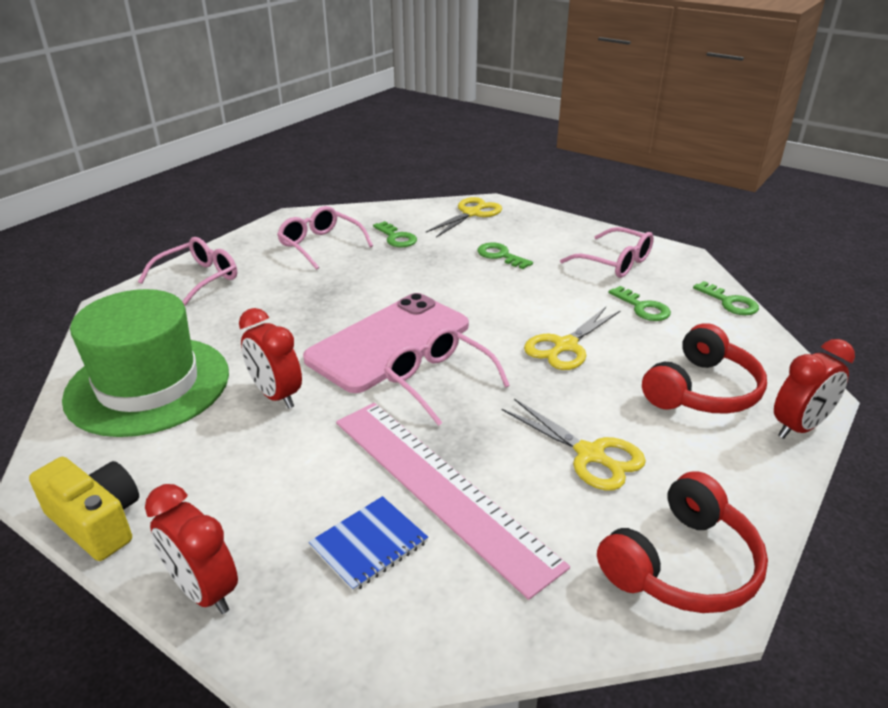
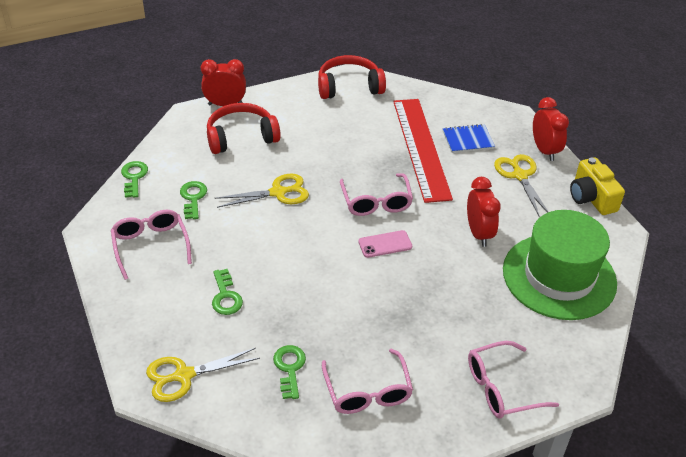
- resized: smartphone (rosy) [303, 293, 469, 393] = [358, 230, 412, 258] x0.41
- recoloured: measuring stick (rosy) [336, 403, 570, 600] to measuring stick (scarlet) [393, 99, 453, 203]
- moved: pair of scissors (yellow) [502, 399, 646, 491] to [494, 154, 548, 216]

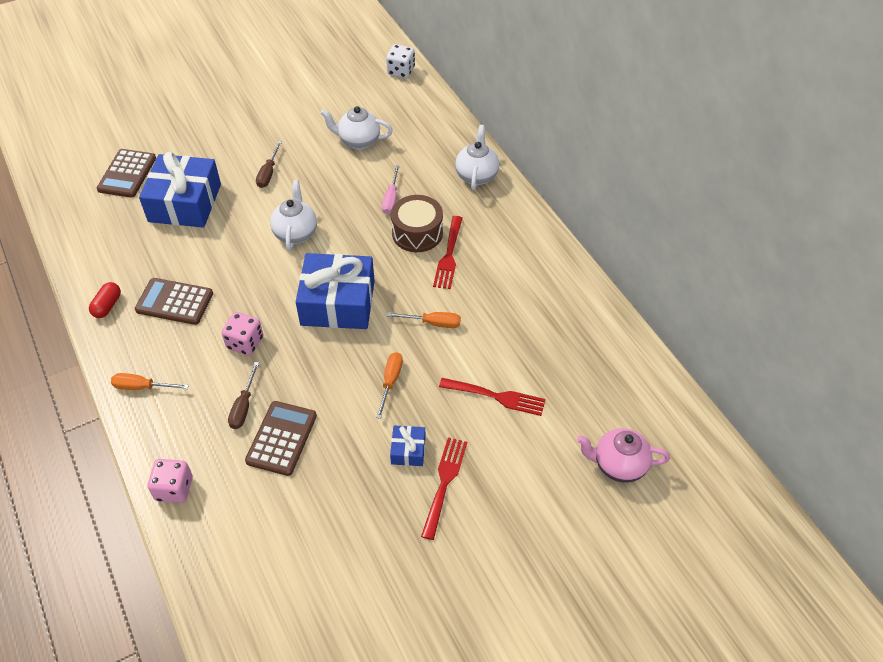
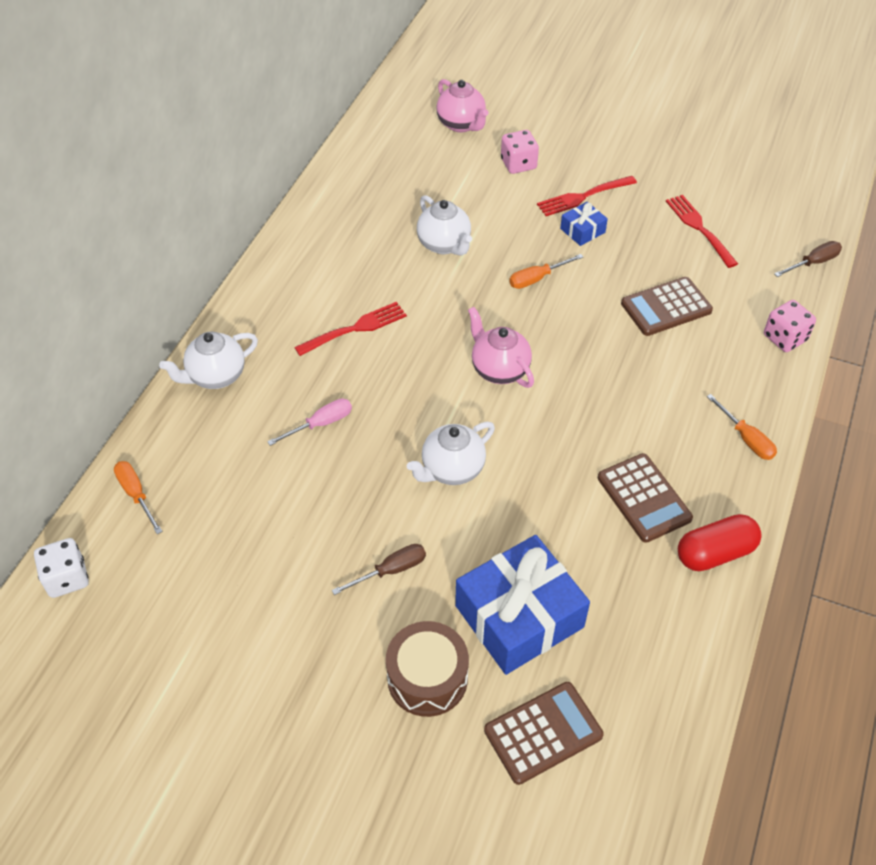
- resized: pill (scarlet) [89, 282, 121, 318] = [678, 514, 762, 571] x1.54
- moved: dice (rosy) [221, 312, 263, 356] to [501, 130, 539, 174]
- moved: hand screwdriver (russet) [228, 362, 259, 429] to [774, 241, 842, 277]
- replaced: wrapped gift (cobalt) [296, 253, 375, 329] to teapot (rosy) [468, 307, 534, 388]
- moved: teapot (pure white) [321, 106, 393, 150] to [417, 195, 472, 256]
- moved: hand screwdriver (bright orange) [387, 312, 461, 328] to [114, 461, 162, 534]
- moved: drum (russet) [391, 195, 443, 252] to [386, 621, 469, 717]
- moved: fork (scarlet) [439, 378, 546, 416] to [666, 195, 738, 268]

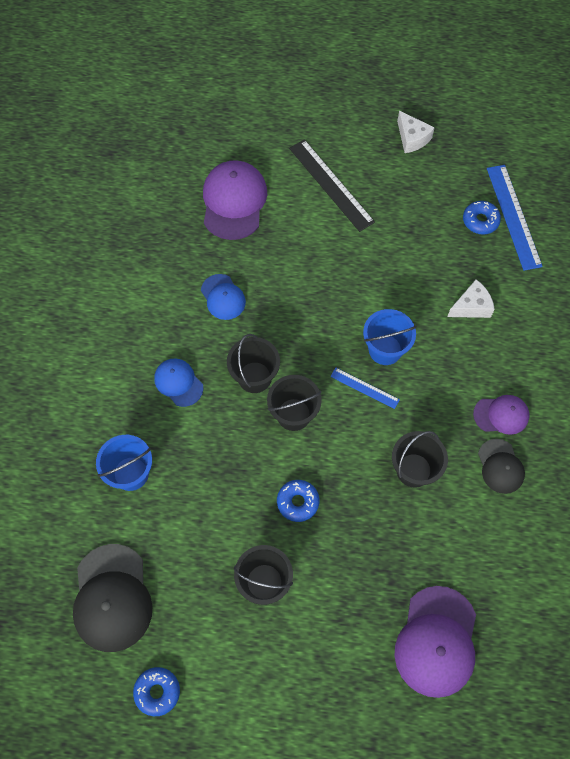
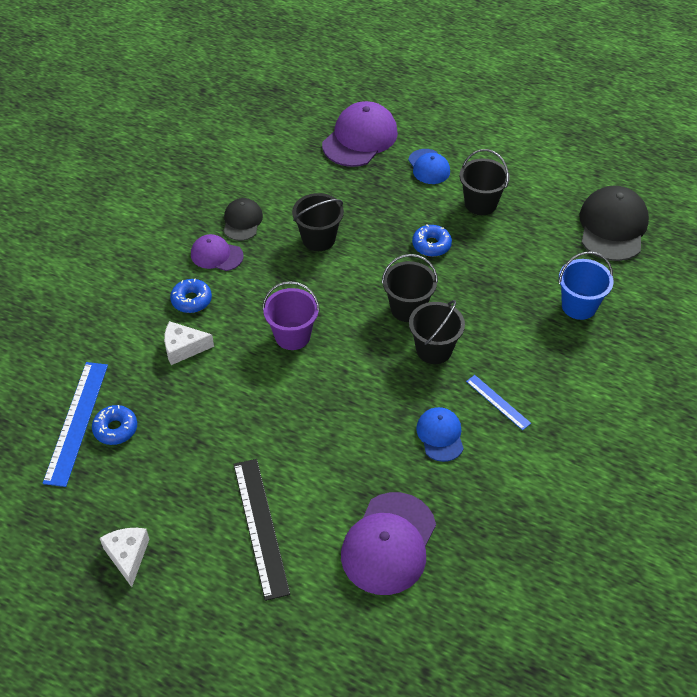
- moved: doughnut (cobalt) [133, 667, 180, 716] to [170, 278, 212, 313]
- moved: cap (cobalt) [154, 359, 203, 407] to [408, 149, 450, 184]
- moved: measuring stick (cobalt) [330, 367, 400, 409] to [466, 375, 531, 430]
- recoloured: pail (cobalt) [363, 309, 417, 365] to pail (violet) [262, 281, 320, 350]

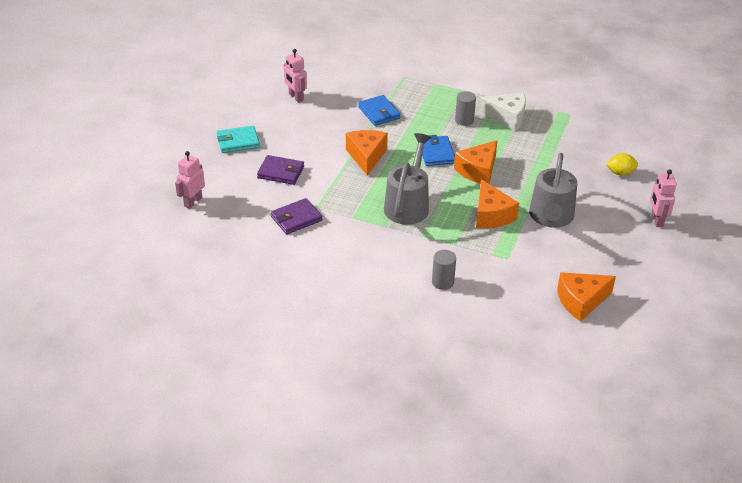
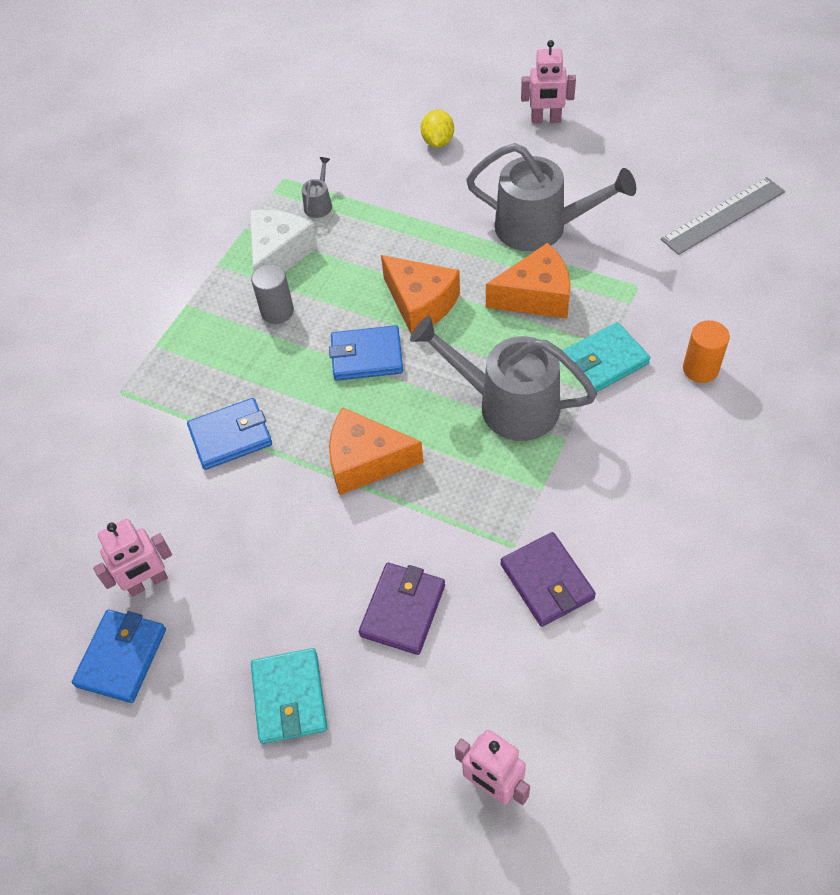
- recoloured: solid cylinder (grey) [432, 250, 456, 290] to solid cylinder (bright orange) [683, 320, 730, 383]
- replaced: cheese (bright orange) [557, 272, 616, 322] to measuring stick (grey) [661, 177, 785, 255]
- added: billfold (cobalt) [72, 609, 166, 703]
- added: watering can (grey) [302, 157, 332, 218]
- added: billfold (aqua) [563, 322, 650, 392]

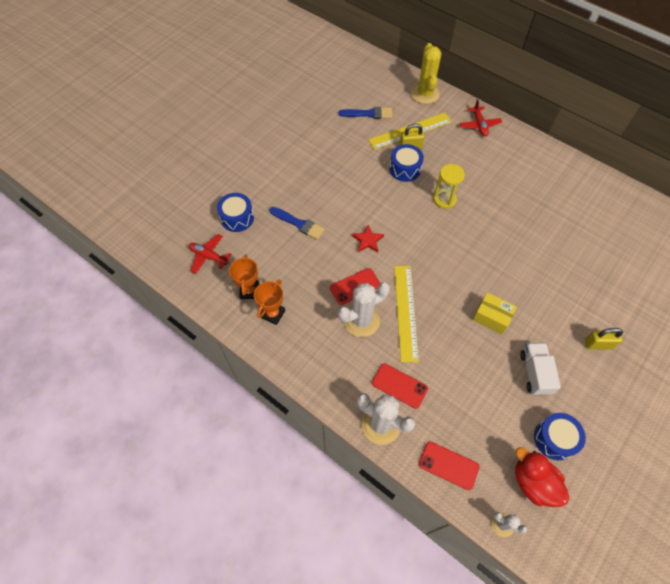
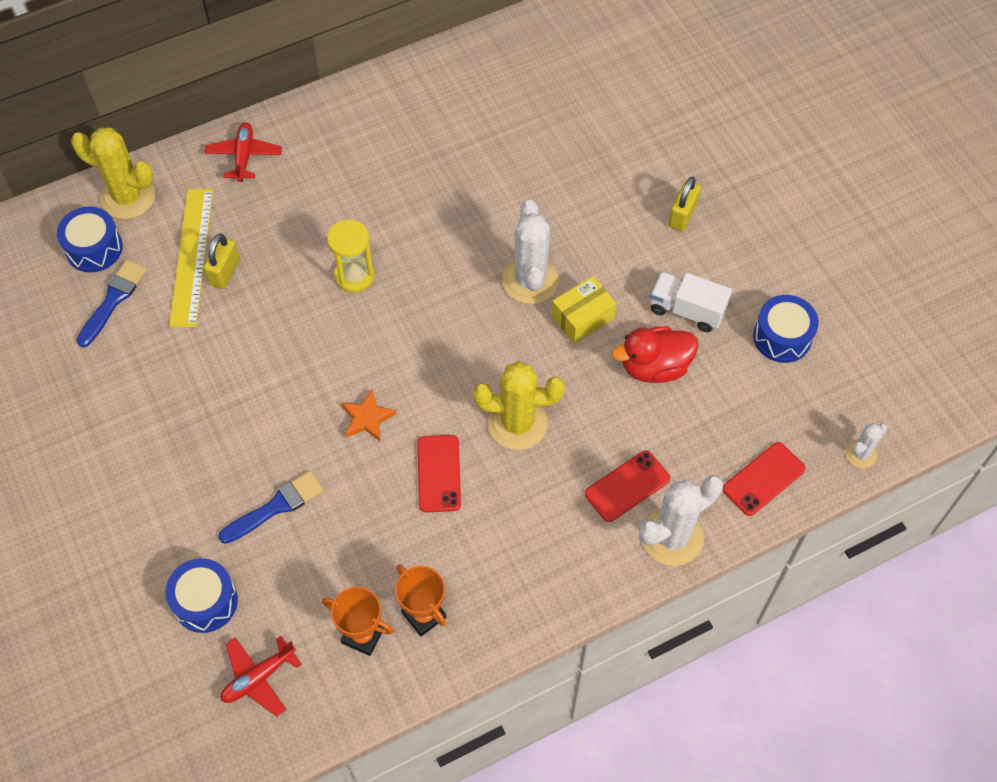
- moved: cactus (pure white) [338, 282, 390, 337] to [502, 200, 559, 304]
- recoloured: star (scarlet) [352, 225, 384, 252] to star (bright orange) [341, 389, 397, 441]
- moved: drum (cobalt) [389, 144, 424, 182] to [57, 206, 123, 272]
- replaced: measuring stick (yellow) [394, 266, 419, 362] to cactus (yellow) [473, 361, 565, 450]
- turned: toy plane (scarlet) [459, 99, 502, 136] = [204, 122, 282, 182] 105 degrees counterclockwise
- moved: rubber duck (scarlet) [515, 447, 569, 507] to [612, 326, 698, 383]

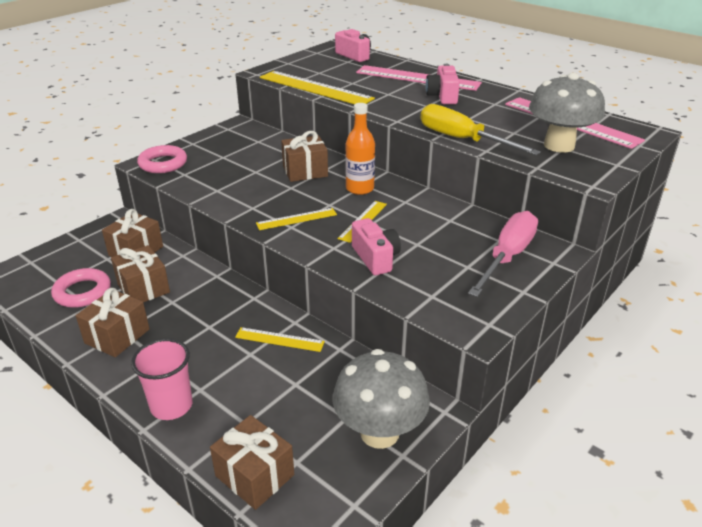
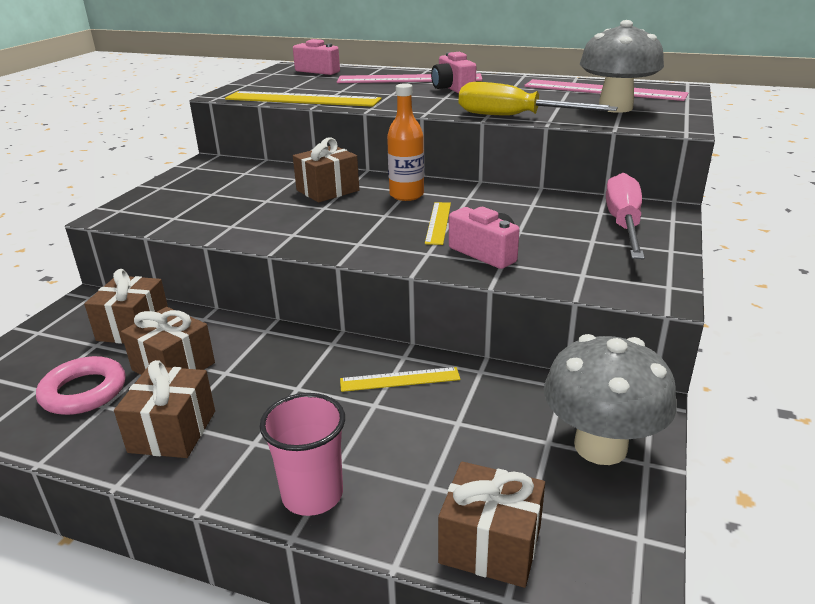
- removed: torus (rosy) [137, 145, 187, 173]
- removed: measuring stick (yellow) [256, 208, 337, 230]

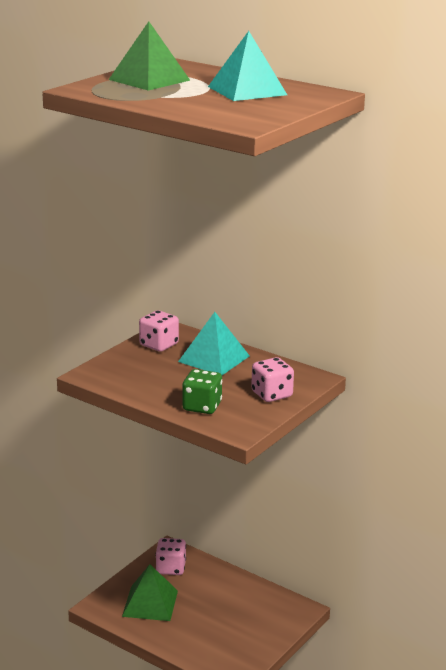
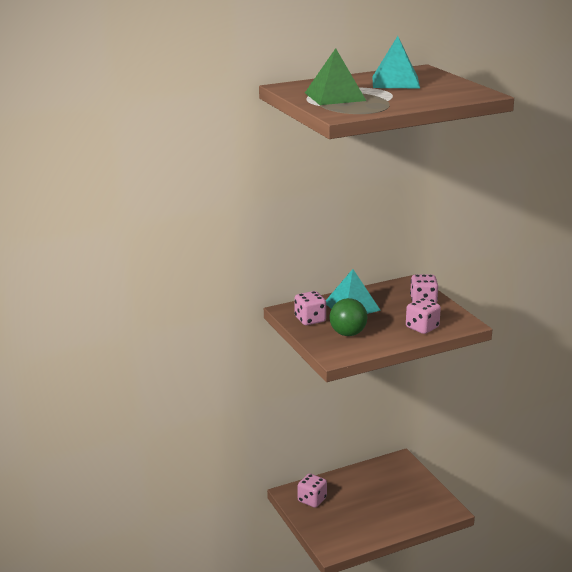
- removed: solid pyramid (green) [122, 564, 178, 621]
- recoloured: dice (green) [182, 369, 222, 414] to dice (rosy) [406, 298, 441, 334]
- added: sphere (green) [330, 298, 368, 336]

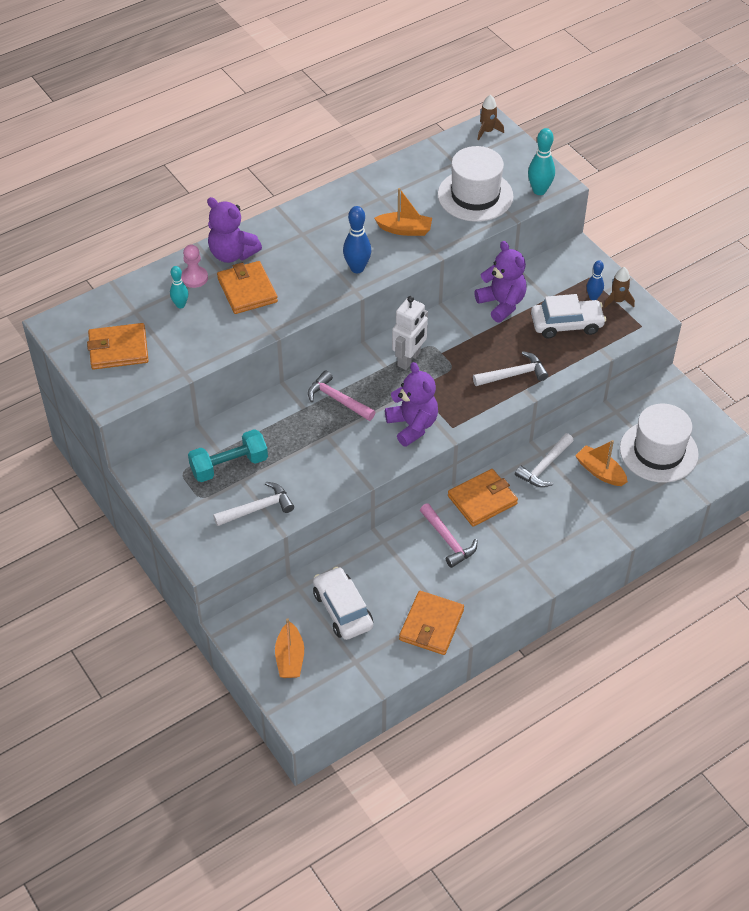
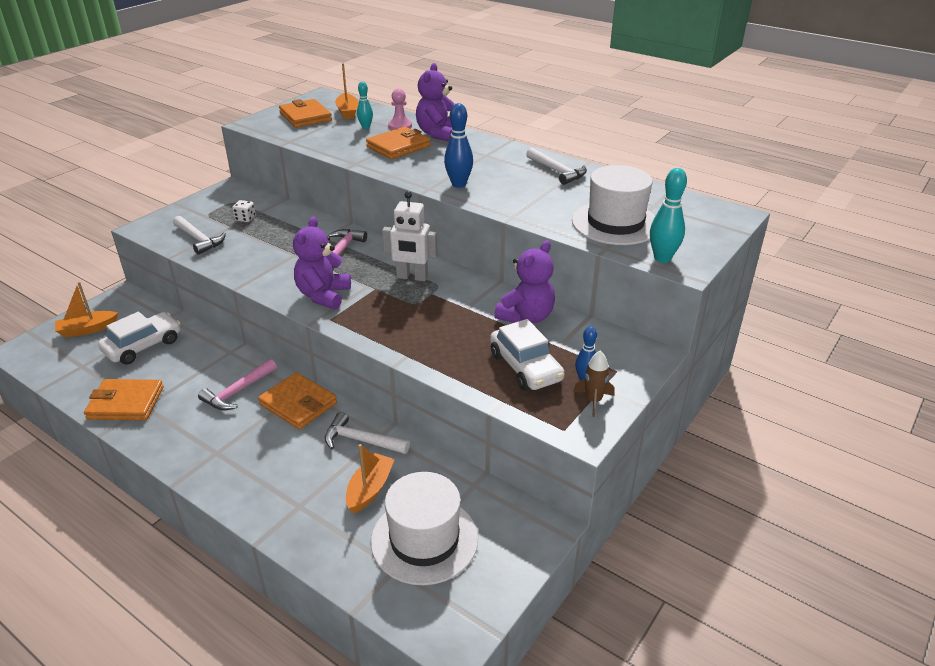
- replaced: hand weight (aqua) [188, 429, 268, 482] to dice (pure white) [232, 200, 255, 222]
- moved: boat (bright orange) [374, 188, 432, 236] to [335, 63, 358, 119]
- turned: stuffed bear (violet) [385, 362, 438, 447] = [293, 217, 351, 309] 150 degrees clockwise
- moved: claw hammer (pure white) [473, 351, 548, 386] to [526, 148, 587, 185]
- removed: spaceship (russet) [477, 95, 504, 141]

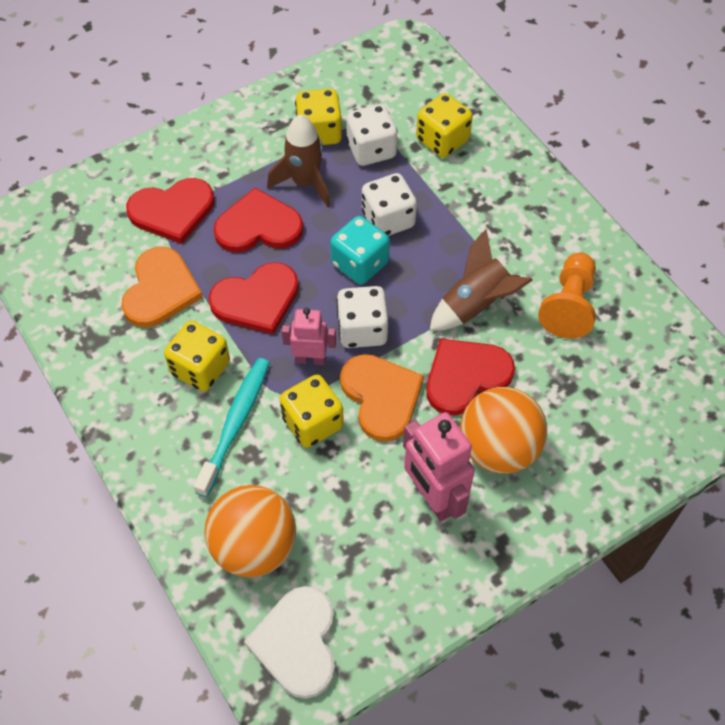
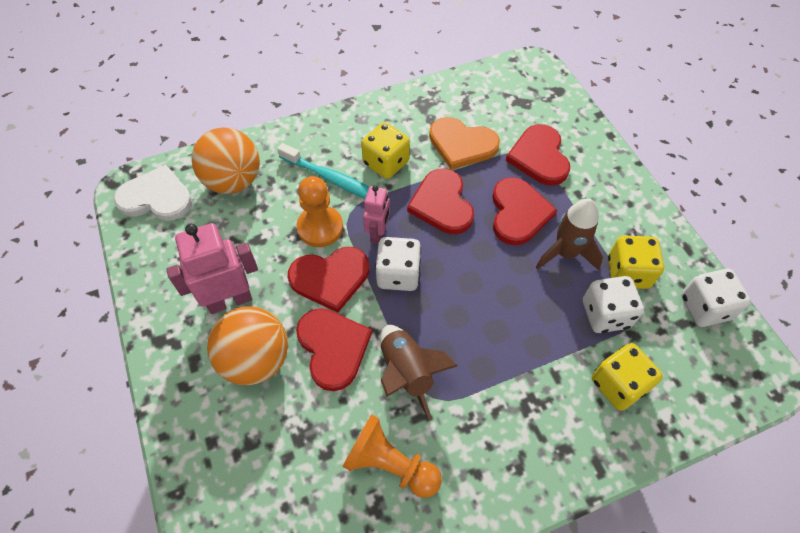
- replaced: dice (yellow) [280, 375, 344, 448] to chess pawn (bright orange) [297, 176, 343, 247]
- removed: dice (aqua) [330, 216, 390, 284]
- recoloured: heart (bright orange) [340, 354, 424, 442] to heart (scarlet) [288, 247, 369, 313]
- moved: dice (pure white) [362, 173, 417, 236] to [681, 269, 751, 327]

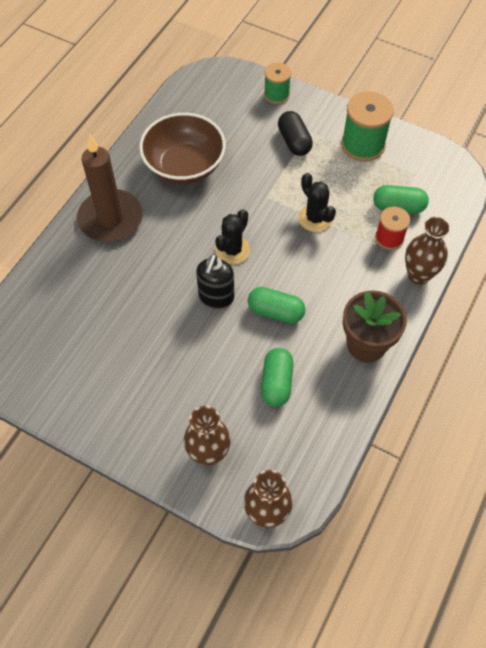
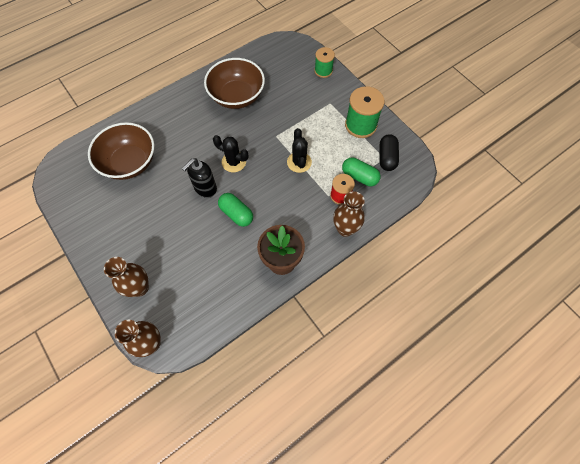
- removed: pillar candle (russet) [77, 134, 143, 242]
- turned: cactus (ebony) [215, 209, 250, 265] = [213, 135, 249, 172] 60 degrees clockwise
- removed: pill (green) [261, 348, 293, 407]
- moved: pill (ebony) [278, 111, 313, 156] to [380, 134, 399, 171]
- added: serving bowl (russet) [88, 122, 154, 180]

